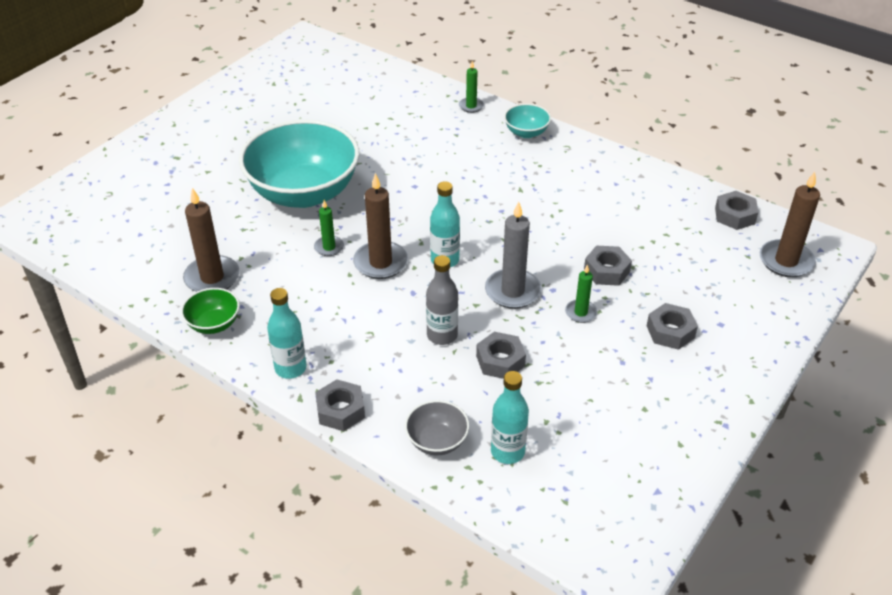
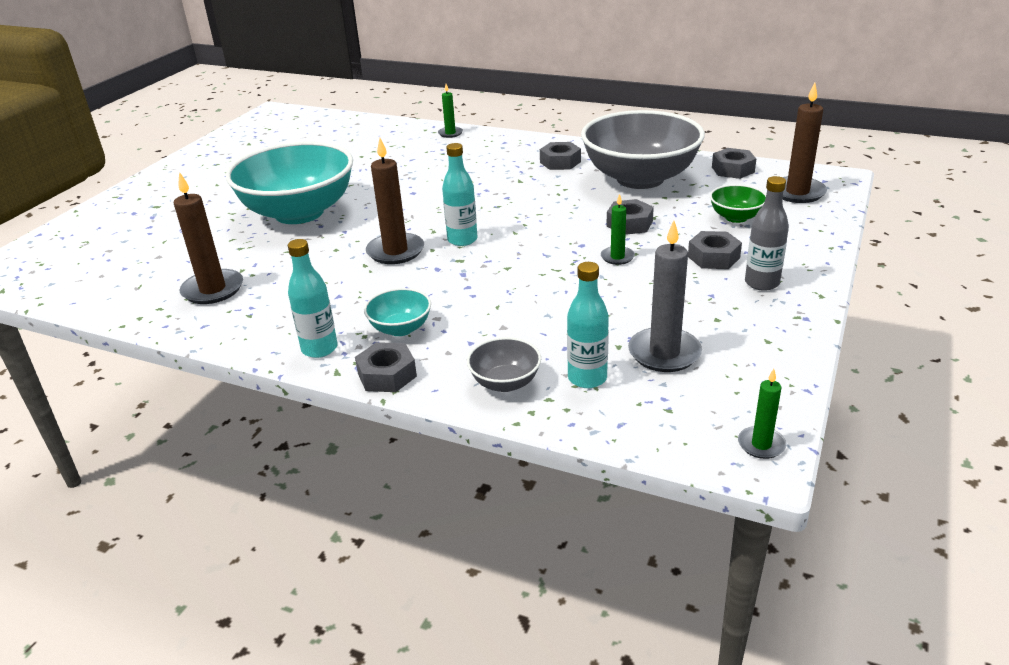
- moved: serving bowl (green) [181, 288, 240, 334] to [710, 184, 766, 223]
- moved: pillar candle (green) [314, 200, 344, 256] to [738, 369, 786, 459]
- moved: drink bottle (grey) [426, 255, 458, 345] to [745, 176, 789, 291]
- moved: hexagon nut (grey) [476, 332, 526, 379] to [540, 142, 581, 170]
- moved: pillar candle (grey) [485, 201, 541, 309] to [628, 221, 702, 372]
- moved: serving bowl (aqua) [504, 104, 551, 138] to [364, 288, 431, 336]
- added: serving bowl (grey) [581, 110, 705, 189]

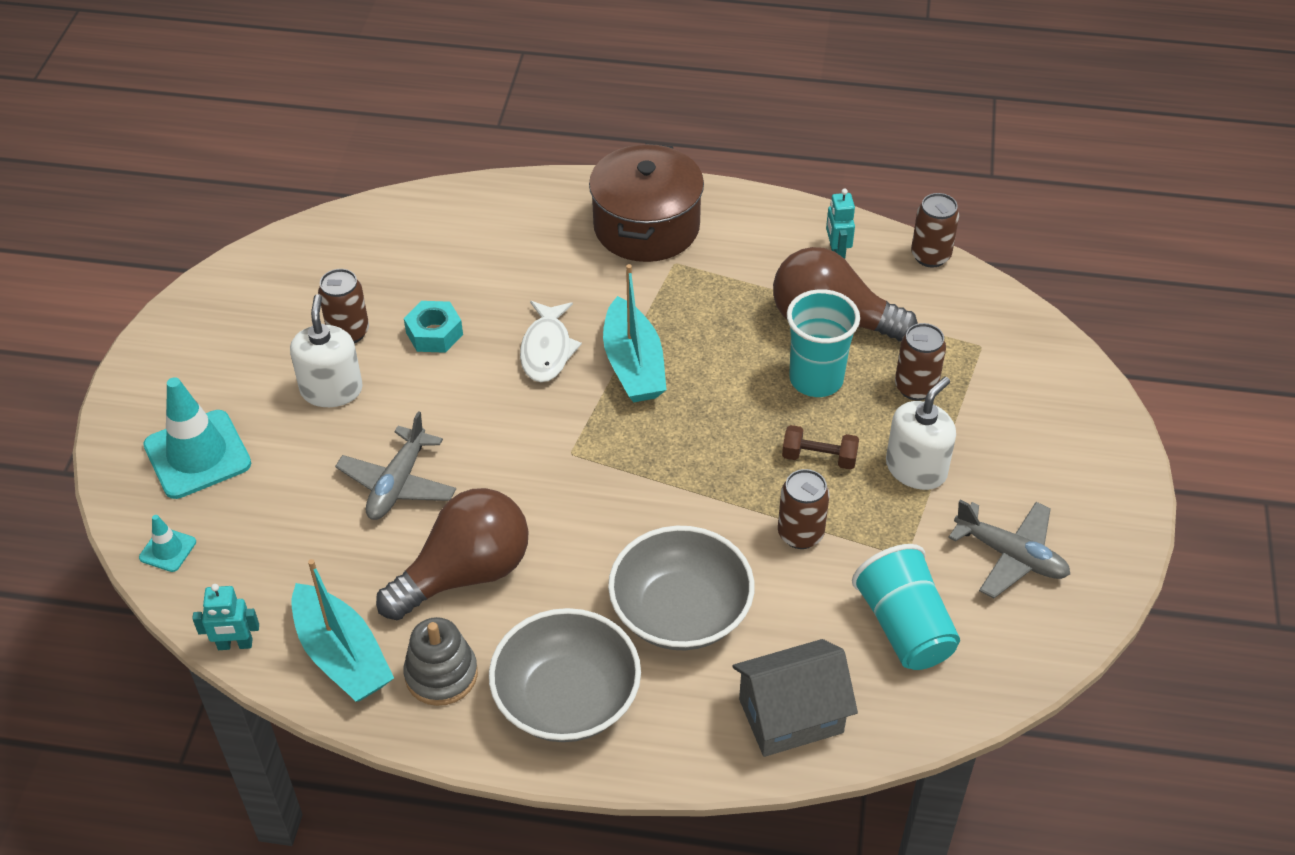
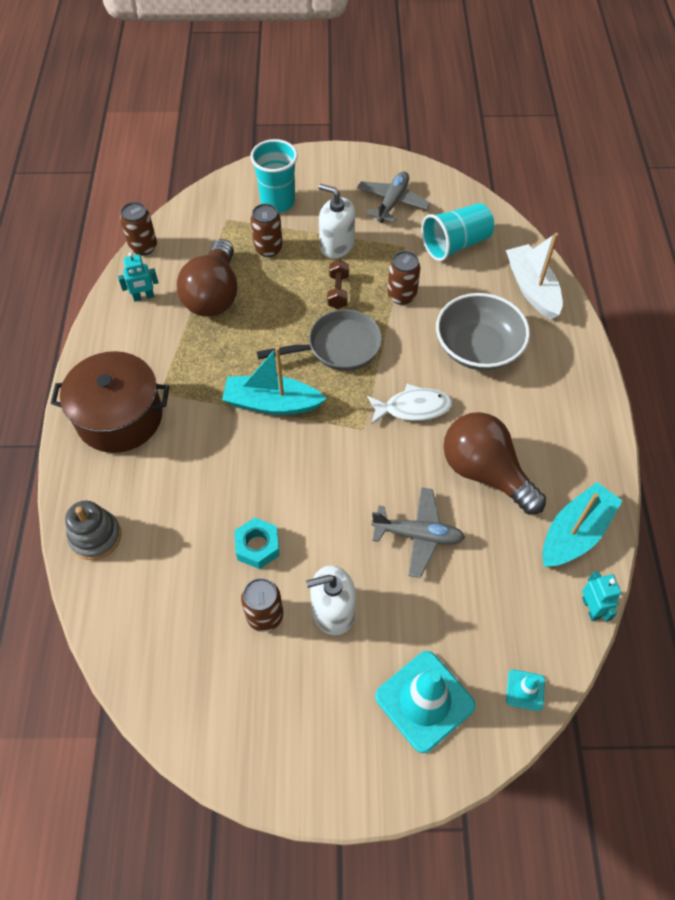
- moved: stacking rings (grey) [403, 617, 478, 706] to [65, 501, 121, 560]
- removed: serving bowl (grey) [489, 608, 641, 742]
- moved: fish figure (pure white) [520, 301, 582, 382] to [367, 384, 453, 424]
- turned: boat (aqua) [603, 264, 667, 402] = [222, 347, 327, 415] 150 degrees counterclockwise
- replaced: cottage (grey) [733, 639, 858, 757] to boat (pure white) [506, 233, 563, 319]
- moved: beaker (aqua) [787, 289, 860, 397] to [250, 139, 298, 213]
- added: pan (grey) [257, 309, 382, 371]

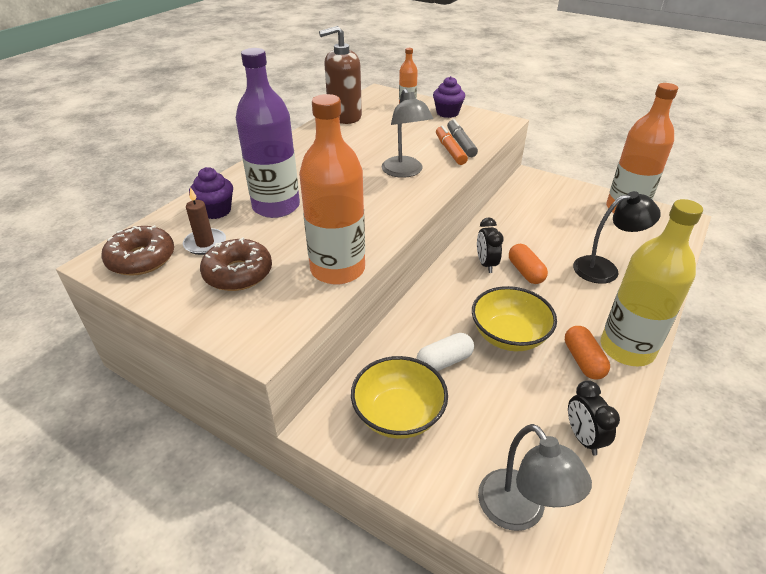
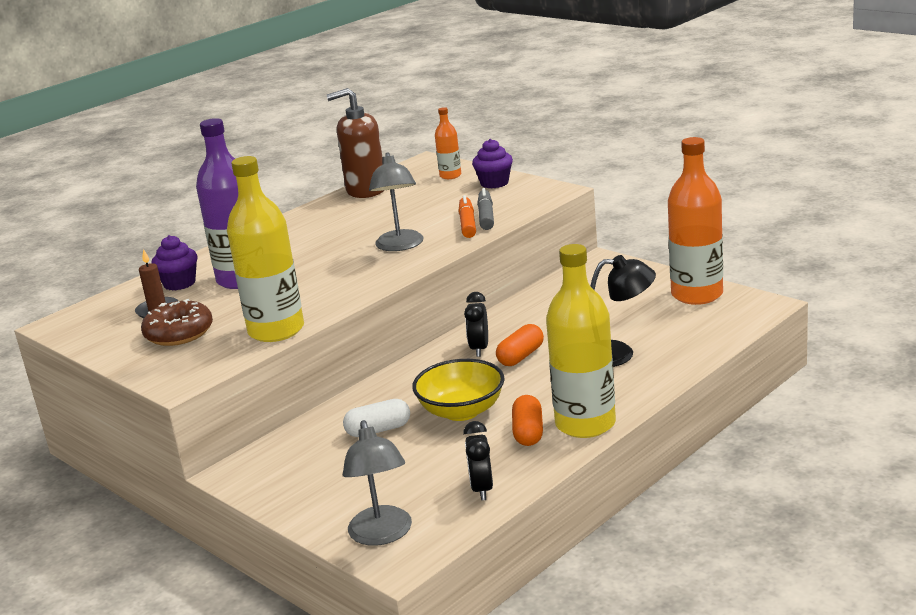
- removed: doughnut (russet) [101, 225, 174, 276]
- recoloured: drink bottle (bright orange) [299, 94, 365, 285] to drink bottle (yellow) [227, 156, 304, 342]
- removed: serving bowl (yellow) [351, 356, 448, 439]
- turned: pill (bright orange) [509, 244, 548, 284] = [496, 324, 544, 366] 45 degrees clockwise

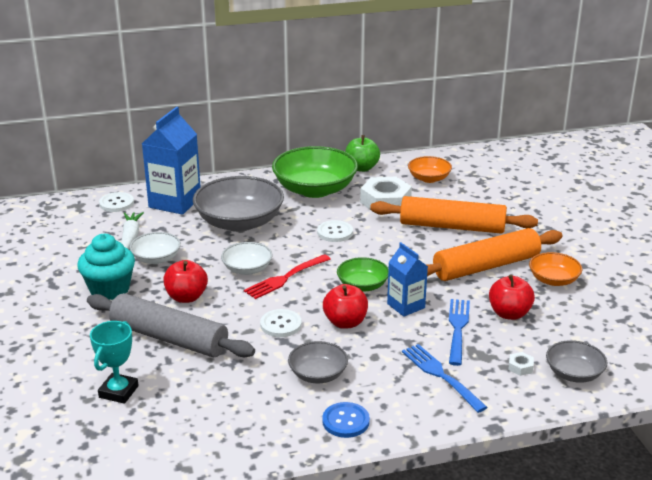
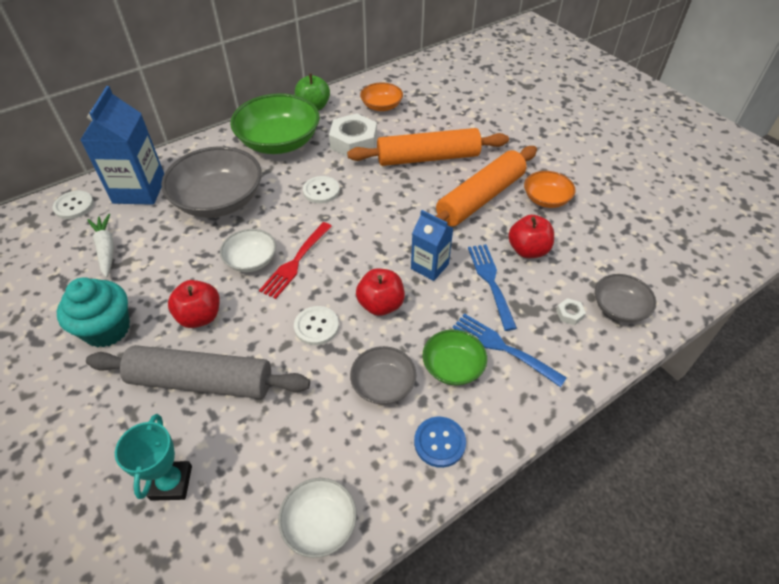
- moved: serving bowl (pure white) [130, 232, 181, 264] to [278, 478, 357, 558]
- moved: serving bowl (green) [337, 257, 389, 292] to [423, 330, 487, 386]

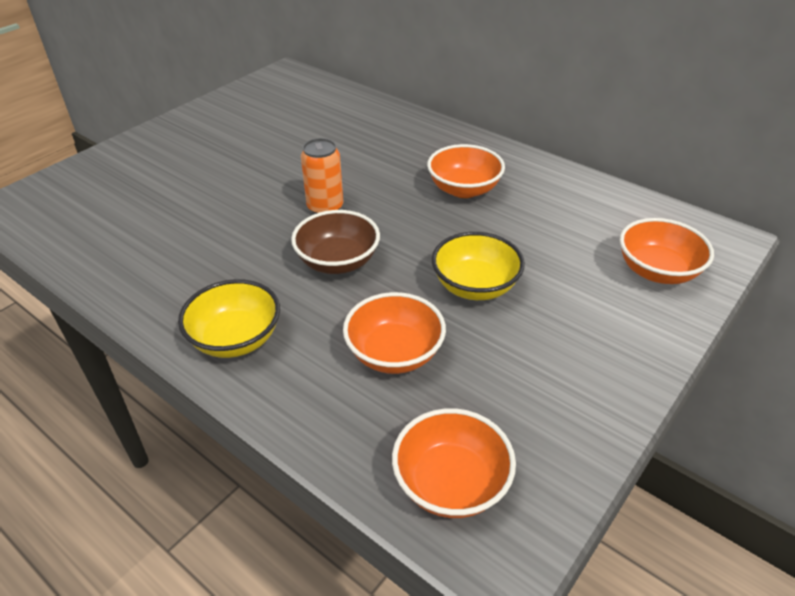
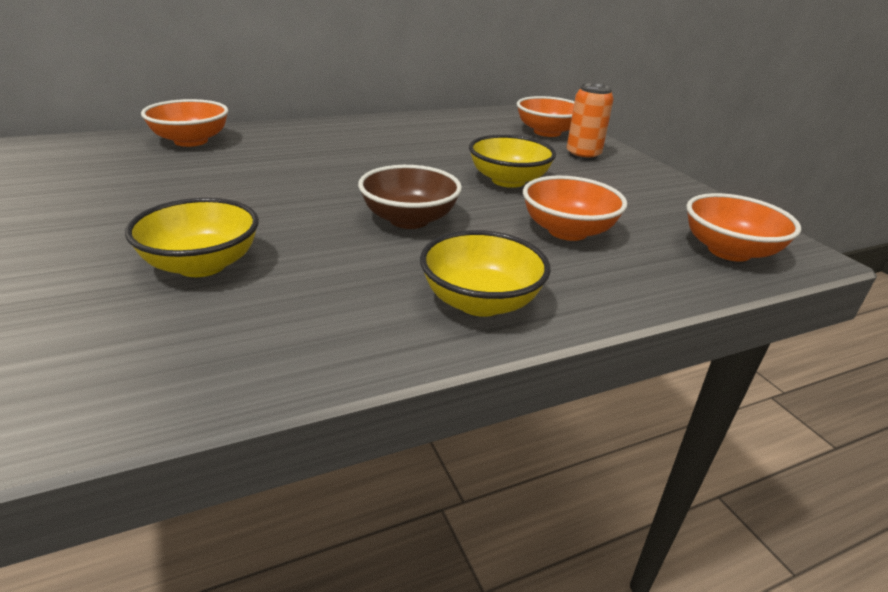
- moved: soda can (bright orange) [301, 138, 343, 214] to [567, 83, 614, 160]
- moved: serving bowl (bright orange) [427, 144, 505, 198] to [141, 99, 228, 147]
- added: serving bowl (yellow) [125, 198, 259, 277]

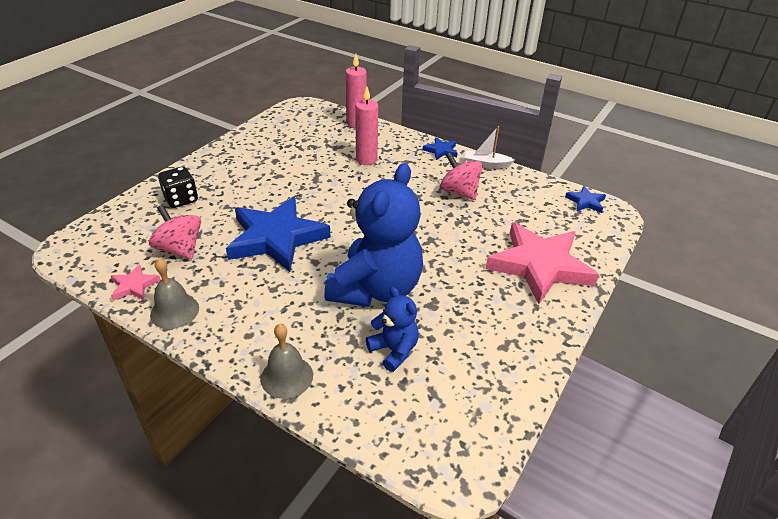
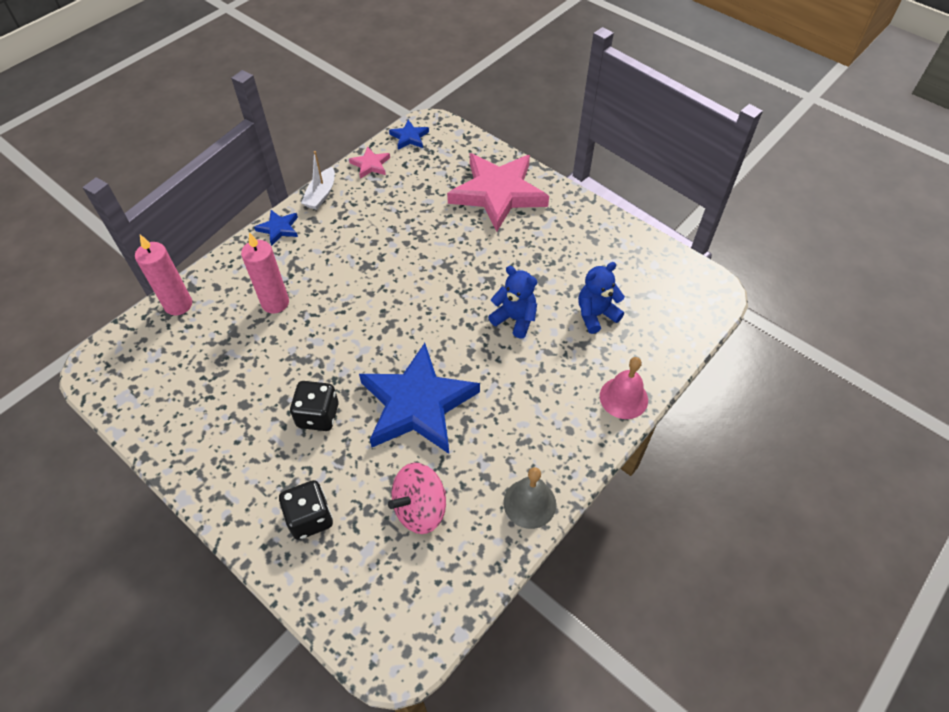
- moved: star (rosy) [111, 264, 161, 301] to [349, 146, 390, 179]
- recoloured: bell (grey) [261, 324, 313, 399] to bell (rosy) [600, 357, 648, 419]
- resized: stuffed bear (cobalt) [325, 163, 423, 307] = [488, 266, 537, 339] x0.48
- removed: toy top (rosy) [440, 152, 483, 200]
- added: dice (ebony) [290, 381, 339, 431]

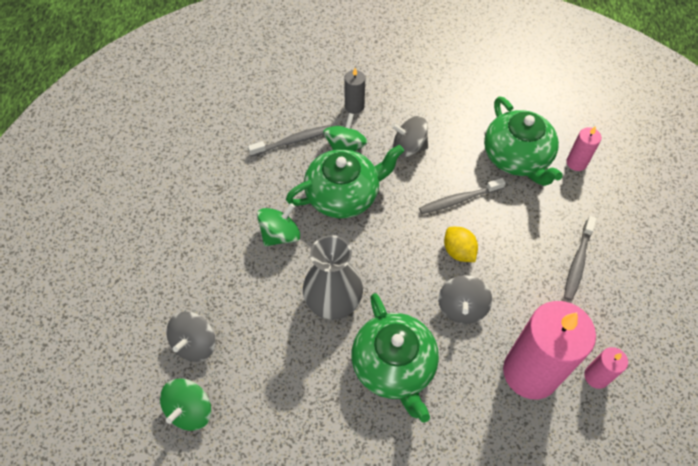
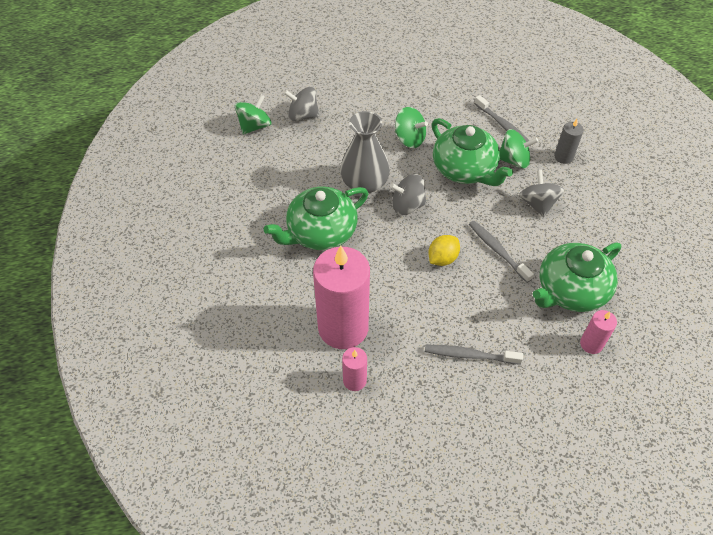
- turned: toy top (green) [160, 378, 212, 431] = [235, 95, 272, 135] 120 degrees clockwise
- moved: toy top (grey) [438, 275, 492, 324] to [390, 174, 426, 215]

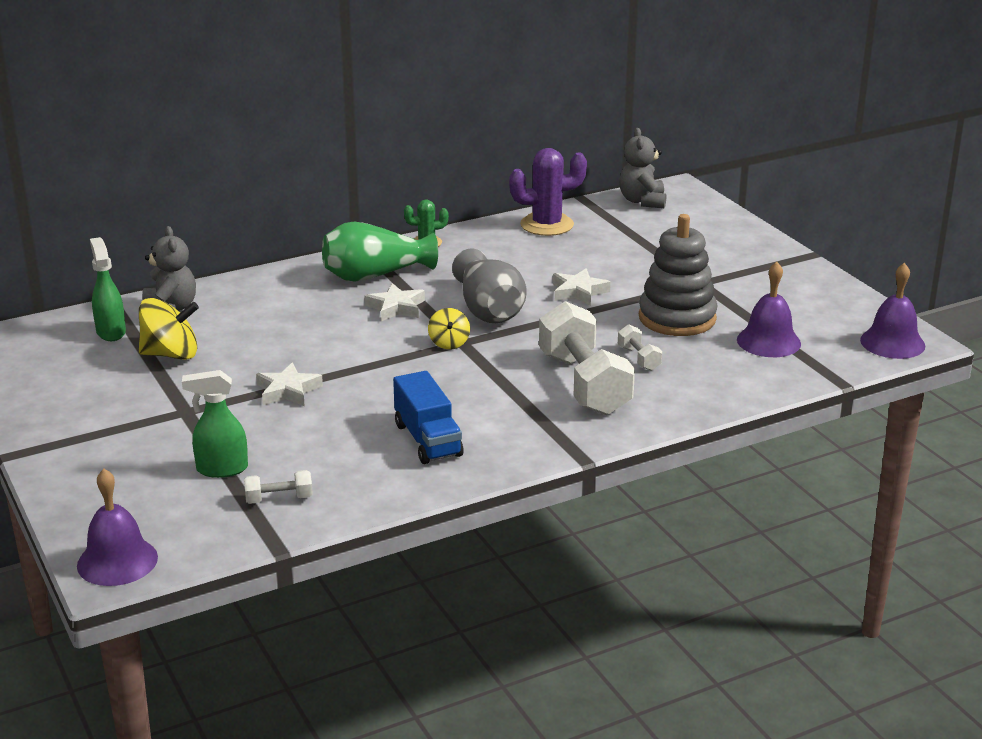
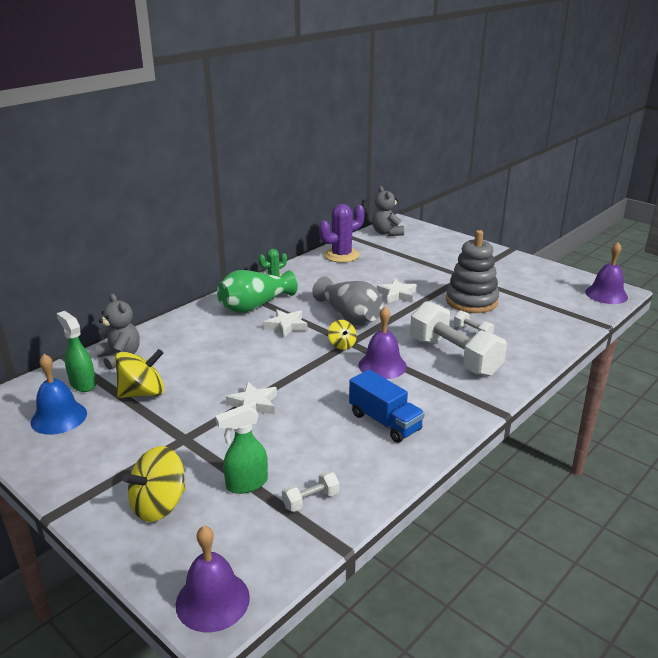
- moved: bell (violet) [737, 262, 801, 357] to [358, 306, 407, 379]
- added: bell (cobalt) [31, 354, 87, 435]
- added: toy top (yellow) [123, 446, 186, 522]

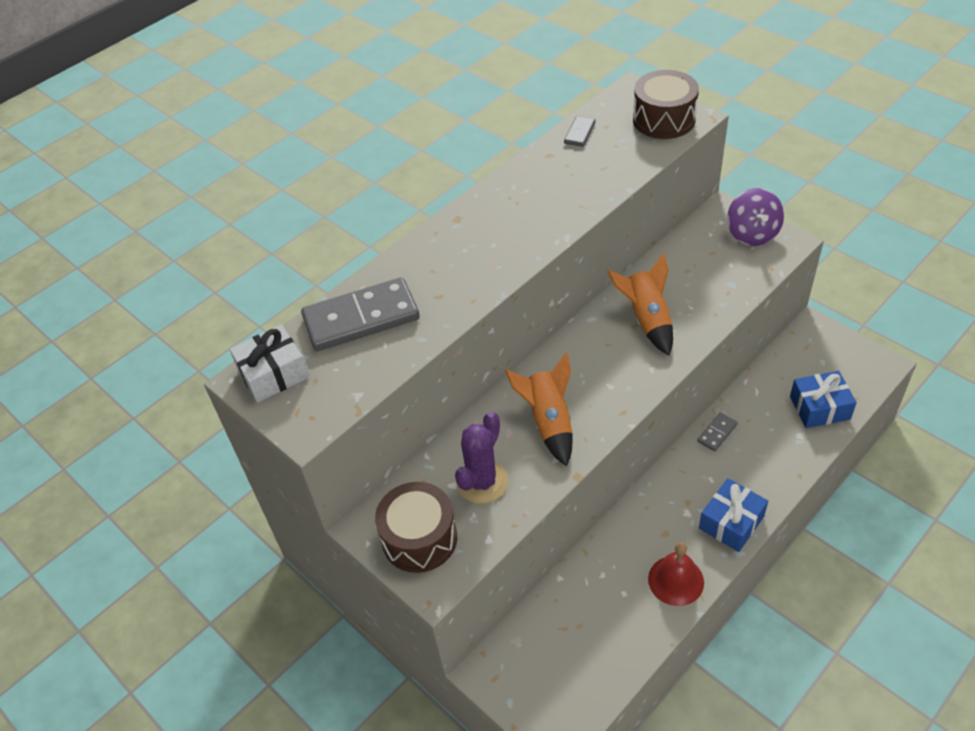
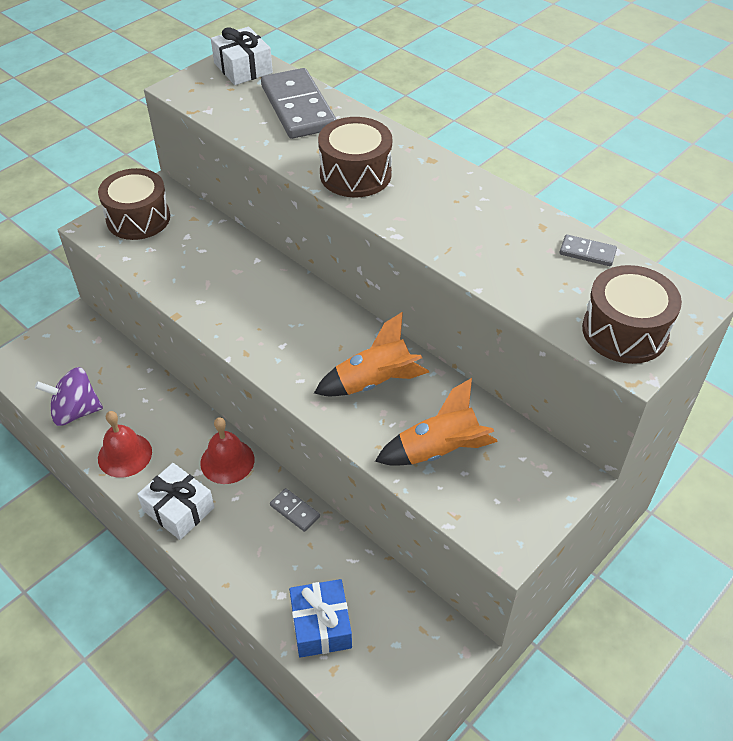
- removed: cactus (violet) [455, 411, 508, 504]
- moved: spaceship (bright orange) [505, 353, 573, 466] to [375, 378, 498, 466]
- recoloured: wrapped gift (cobalt) [699, 478, 768, 552] to wrapped gift (pure white) [137, 463, 215, 540]
- moved: toy top (violet) [727, 188, 784, 246] to [35, 367, 103, 426]
- added: bell (scarlet) [200, 417, 254, 484]
- added: drum (russet) [318, 117, 392, 197]

